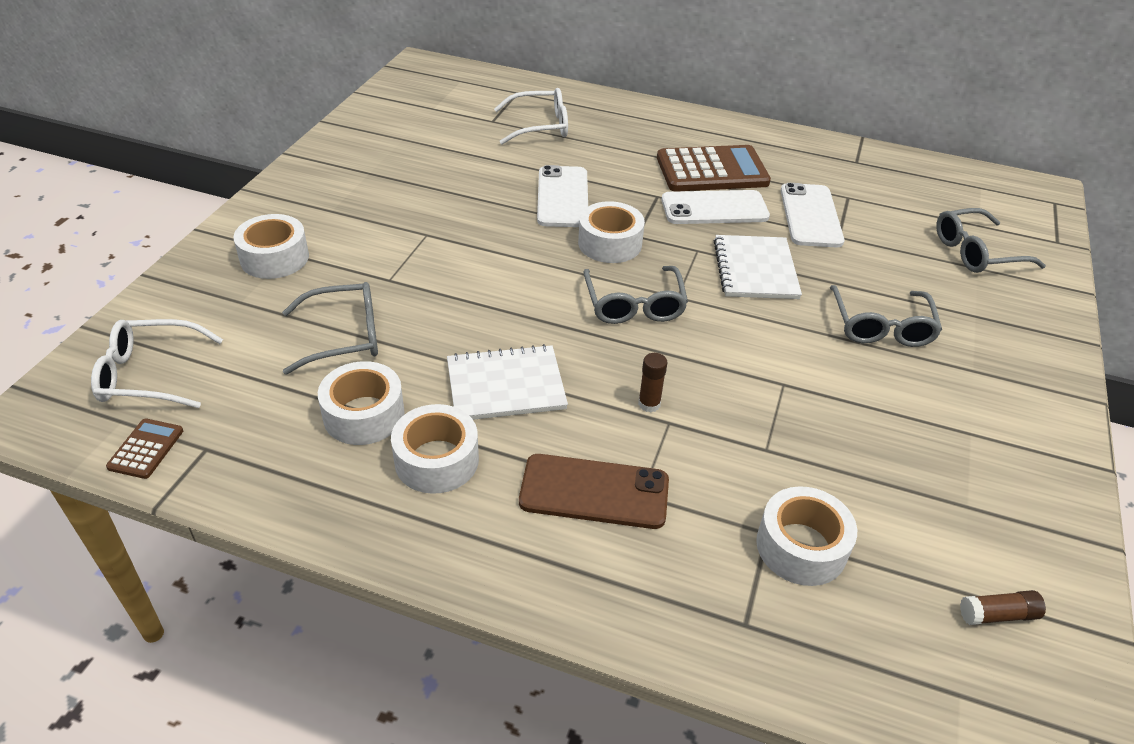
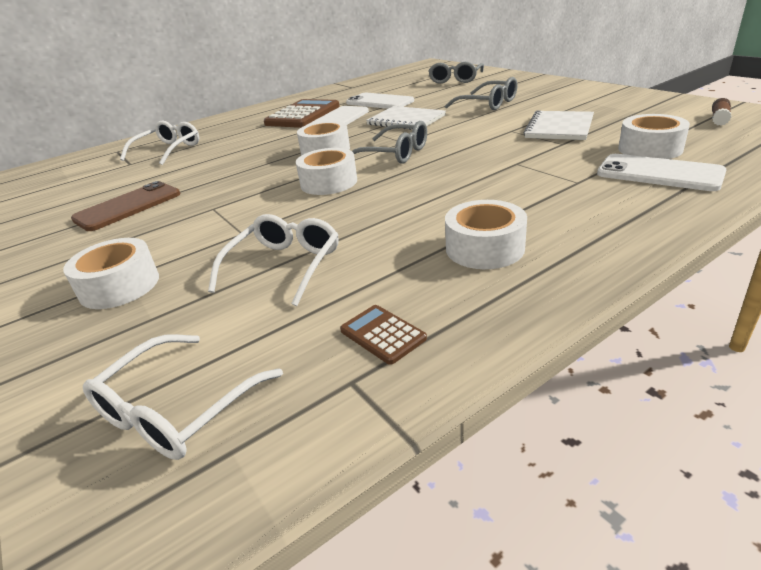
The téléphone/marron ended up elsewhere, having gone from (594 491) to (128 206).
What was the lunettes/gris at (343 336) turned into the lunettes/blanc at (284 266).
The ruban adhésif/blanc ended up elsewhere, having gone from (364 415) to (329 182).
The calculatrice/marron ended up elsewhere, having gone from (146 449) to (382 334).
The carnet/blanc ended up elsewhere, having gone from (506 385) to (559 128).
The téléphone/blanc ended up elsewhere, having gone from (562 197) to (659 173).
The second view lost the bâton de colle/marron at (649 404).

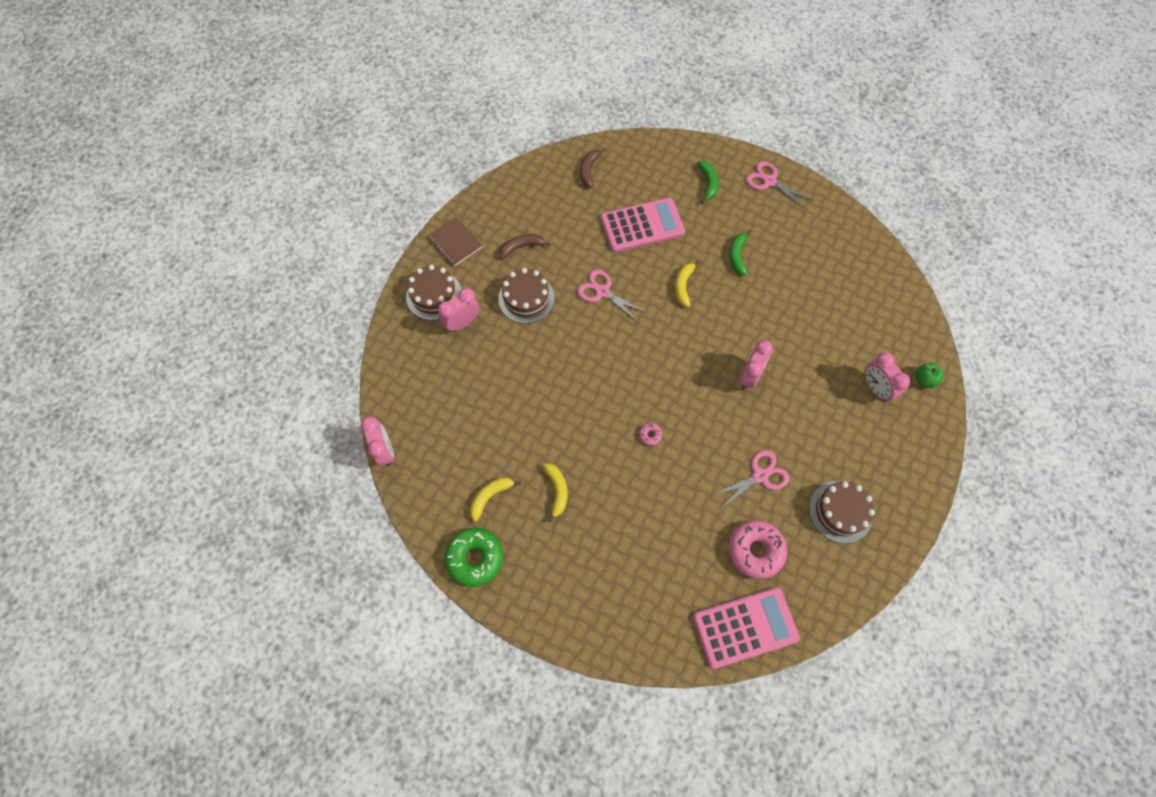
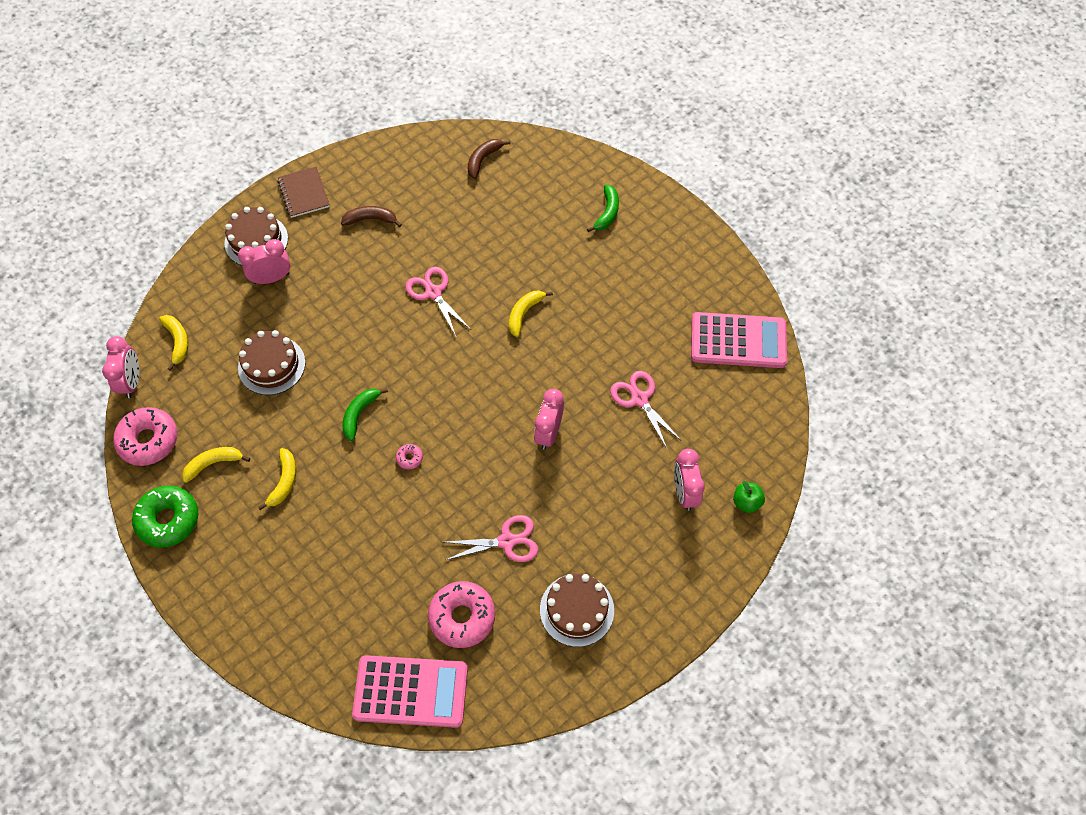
The second view gained the beignet/rose at (148 440).
The second view gained the banane/jaune at (177 341).
The gâteau/marron ended up elsewhere, having gone from (526 298) to (271 365).
The banane/vert ended up elsewhere, having gone from (737 256) to (359 414).
The réveil/rose at (749 376) ended up facing another way, 150 degrees clockwise from before.
The ciseaux/rose ended up elsewhere, having gone from (769 181) to (639 399).
The calculatrice/rose ended up elsewhere, having gone from (642 226) to (738 341).

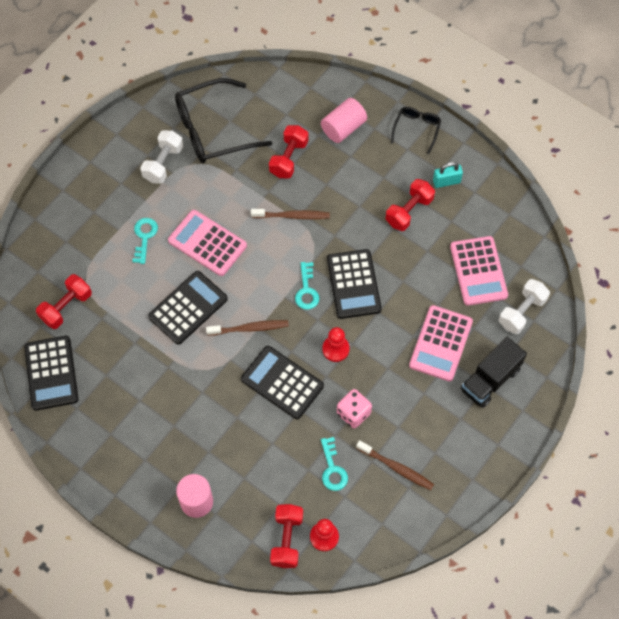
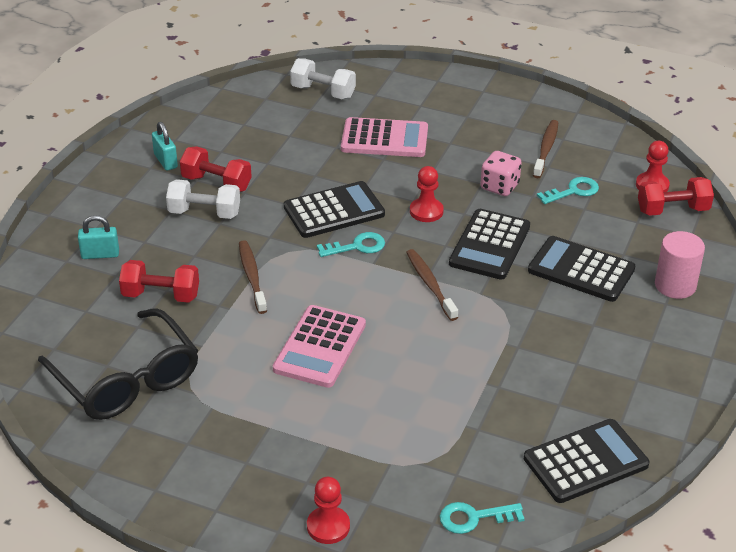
Where the cylindre/rose stood at (343 128), the cadenas/turquoise came to stand at (100 254).
The haltère/blanc ended up elsewhere, having gone from (163 163) to (204 213).
The second view gained the pion/rouge at (328 526).
The clé/turquoise ended up elsewhere, having gone from (144 237) to (474 518).
The calculatrice/noir ended up elsewhere, having gone from (188 308) to (581 270).
The second view lost the haltère/rouge at (66 307).
The second view lost the lunettes/noir at (416 129).
The second view lost the calculatrice/rose at (478 271).
The second view lost the camion/noir at (490 379).

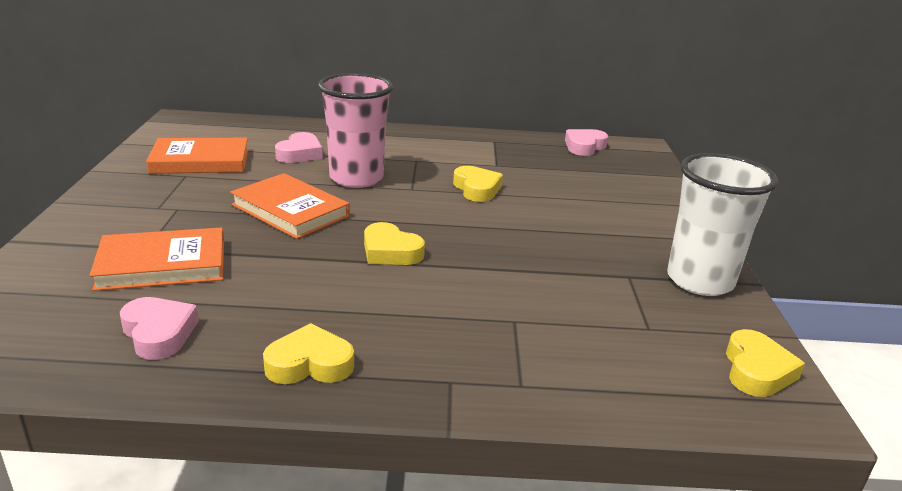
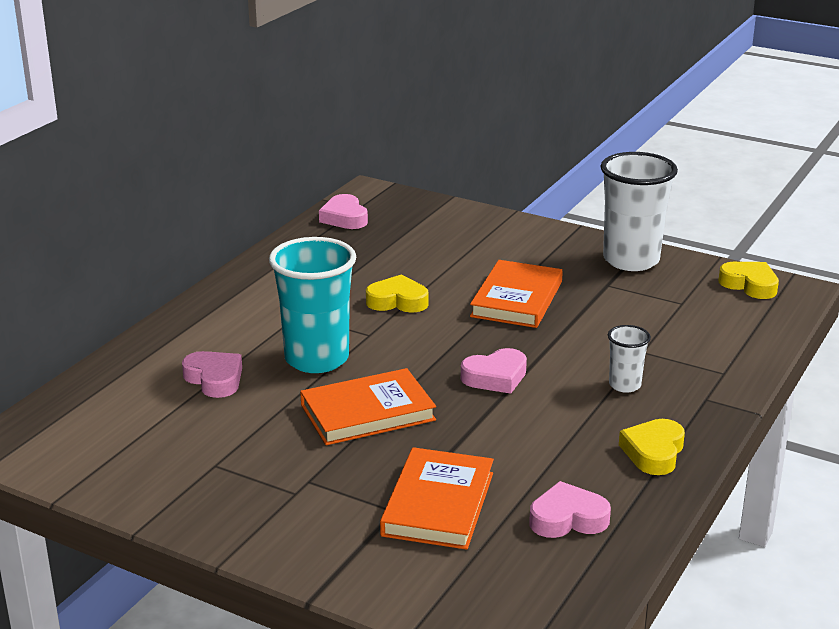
What was the gobelet/rose at (356 178) turned into the gobelet/turquoise at (316 359).
What was the cœur/jaune at (390 251) turned into the cœur/rose at (495 377).
The livre/orange ended up elsewhere, having gone from (200 161) to (516 299).
The second view gained the gobelet/blanc at (624 385).

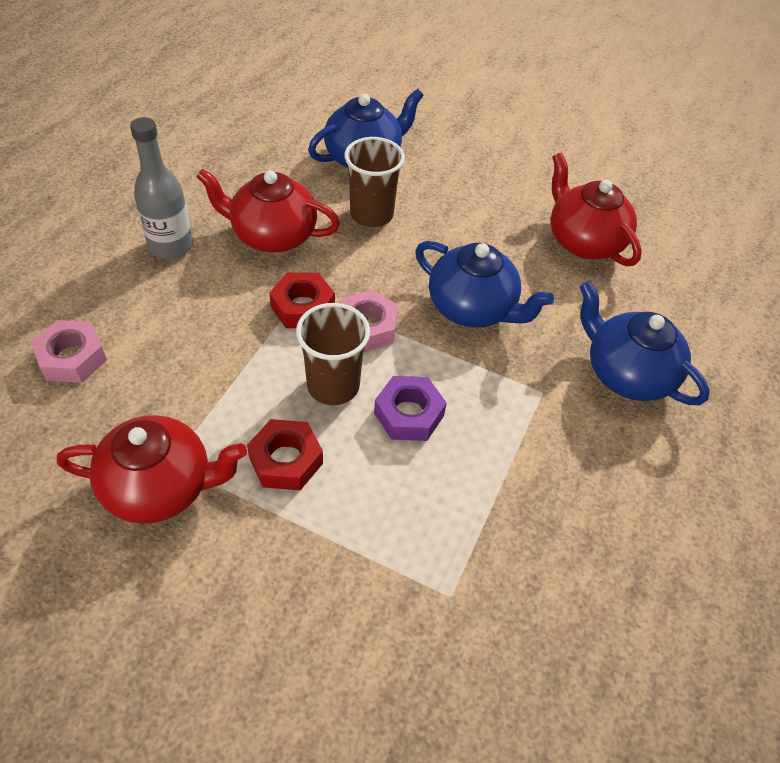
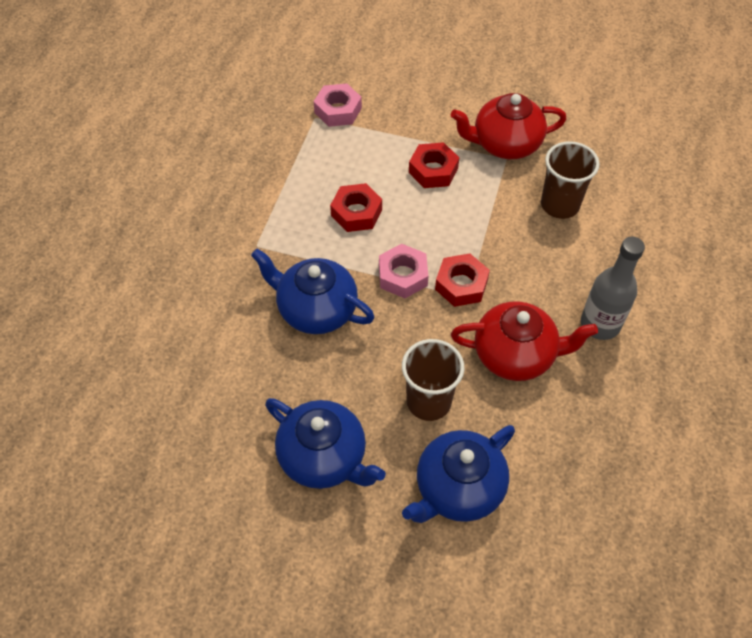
The théière/bleu ended up elsewhere, having gone from (626 374) to (324 457).
The écrou/rose ended up elsewhere, having gone from (72 358) to (338 110).
What was the écrou/violet at (408 414) turned into the écrou/rouge at (356 212).
The gobelet/marron ended up elsewhere, having gone from (333 386) to (560 205).
The second view lost the théière/rouge at (584 241).

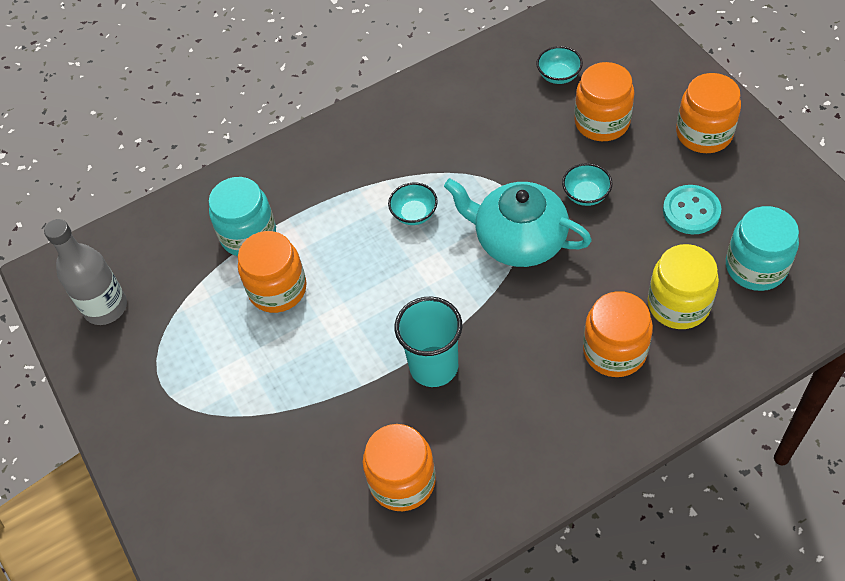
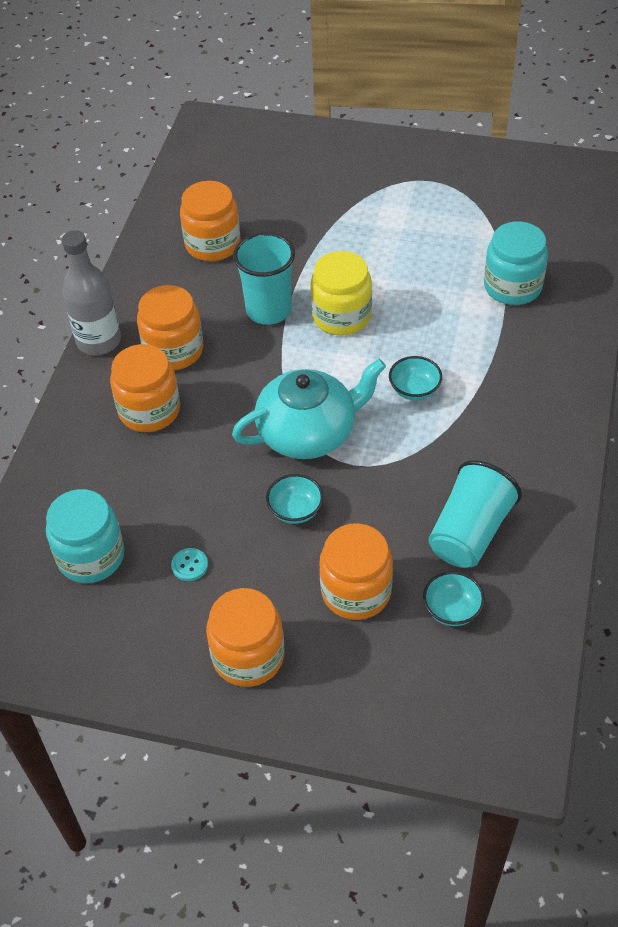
The bouteille/gris ended up elsewhere, having gone from (105 307) to (99 341).
The bocal/orange ended up elsewhere, having gone from (277 289) to (174 350).
The size of the bouton/turquoise at (691 211) changed by a factor of 0.55.
The bocal/jaune ended up elsewhere, having gone from (678 304) to (341 316).
The second view gained the gobelet/turquoise at (470 532).

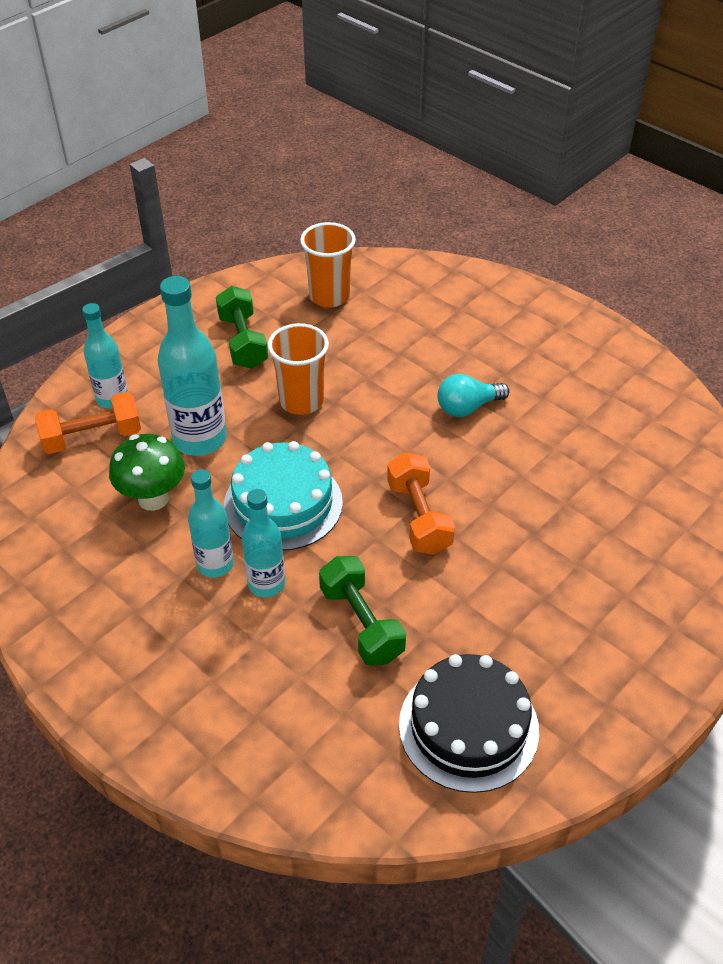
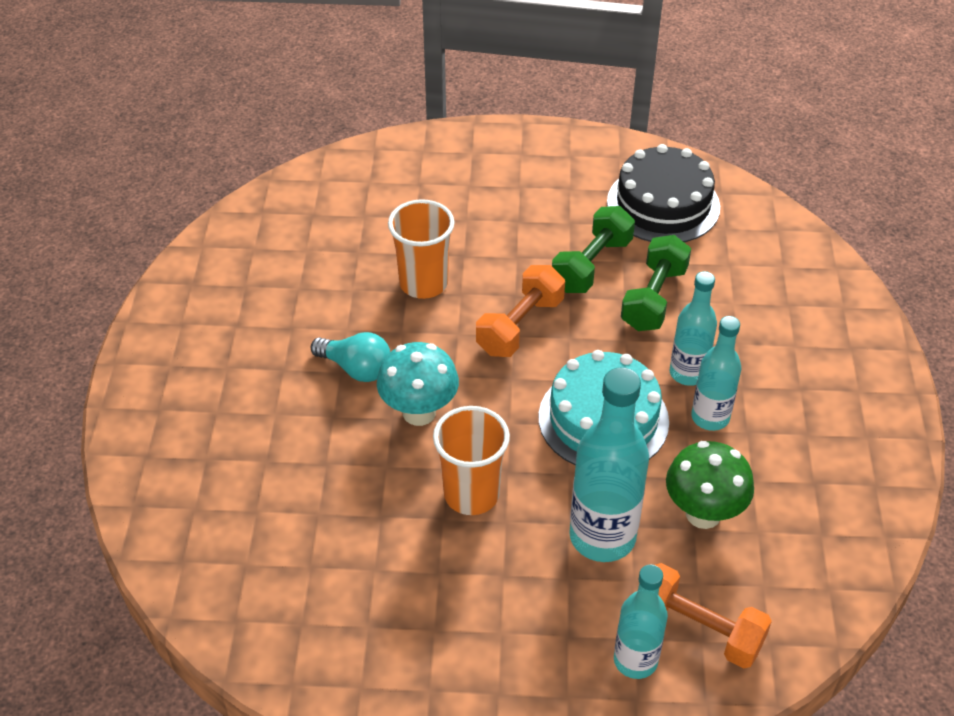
The second view gained the champignon/turquoise at (419 412).
The gobelet/orange ended up elsewhere, having gone from (329 296) to (423 283).
The haltère/vert ended up elsewhere, having gone from (243 342) to (591 265).

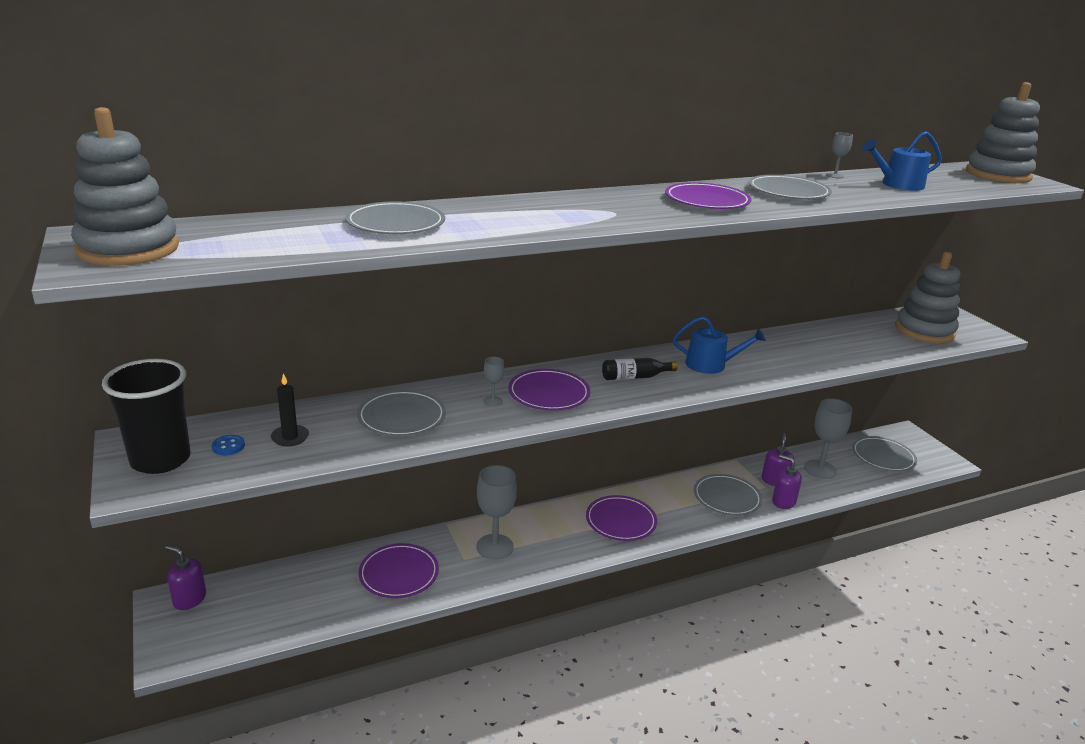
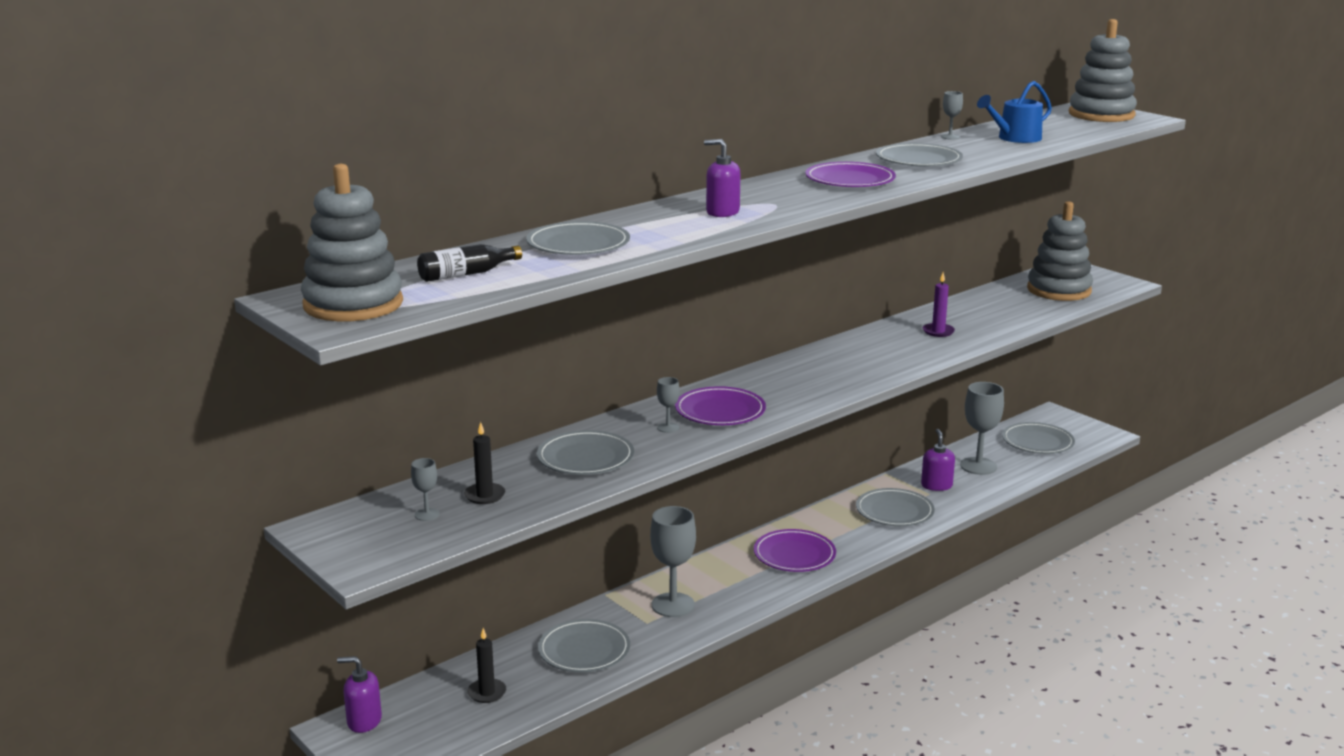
Where the bouton/bleu stood at (228 446), the verre à pied/gris came to stand at (427 514).
The bouteille/noir ended up elsewhere, having gone from (635 377) to (466 274).
The second view gained the bougie/noir at (487 693).
What was the assiette/violet at (399 574) turned into the assiette/gris at (584 650).
The distributeur de savon/violet ended up elsewhere, having gone from (783 502) to (722 212).
The second view gained the bougie/violet at (938 331).
The second view lost the gobelet/noir at (160 460).
The second view lost the arrosoir/bleu at (711 365).

